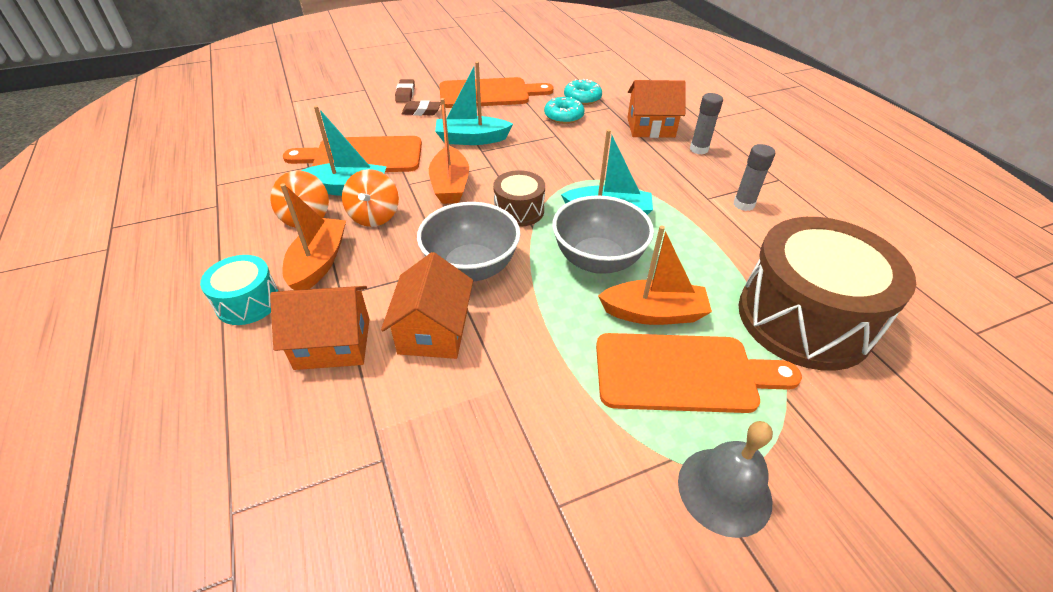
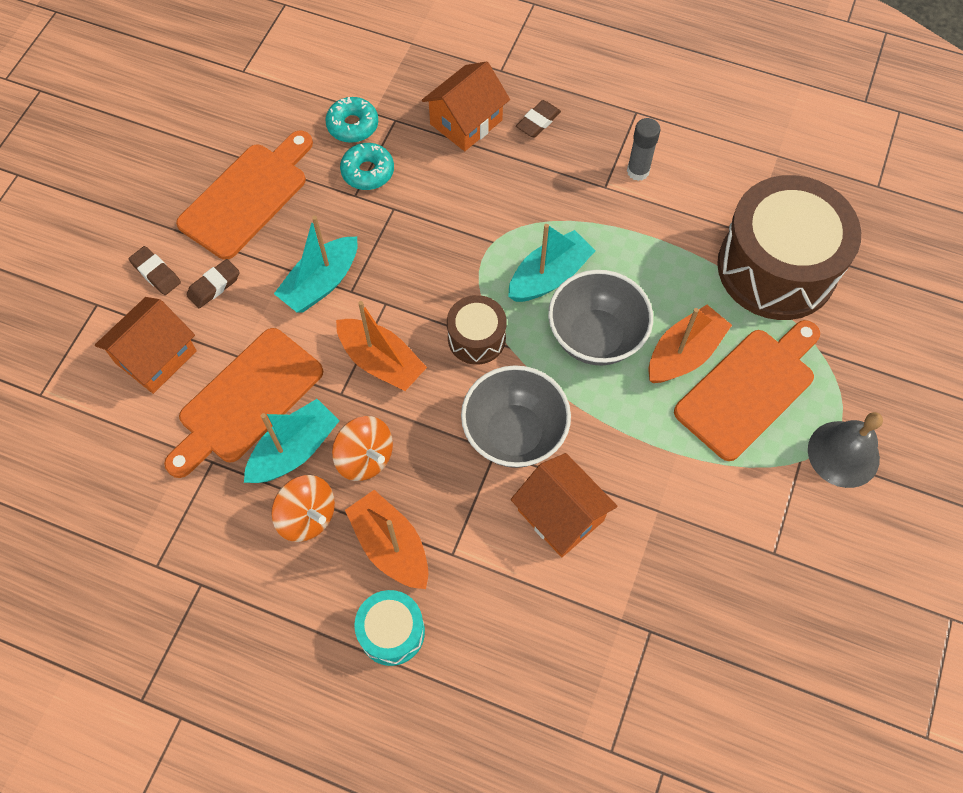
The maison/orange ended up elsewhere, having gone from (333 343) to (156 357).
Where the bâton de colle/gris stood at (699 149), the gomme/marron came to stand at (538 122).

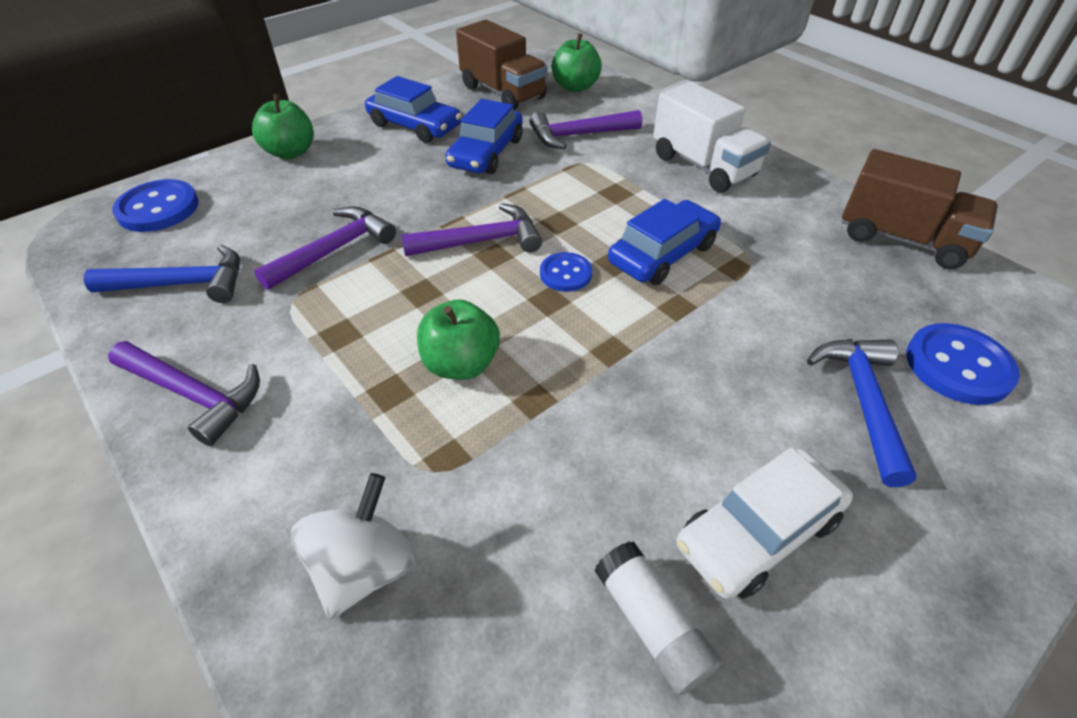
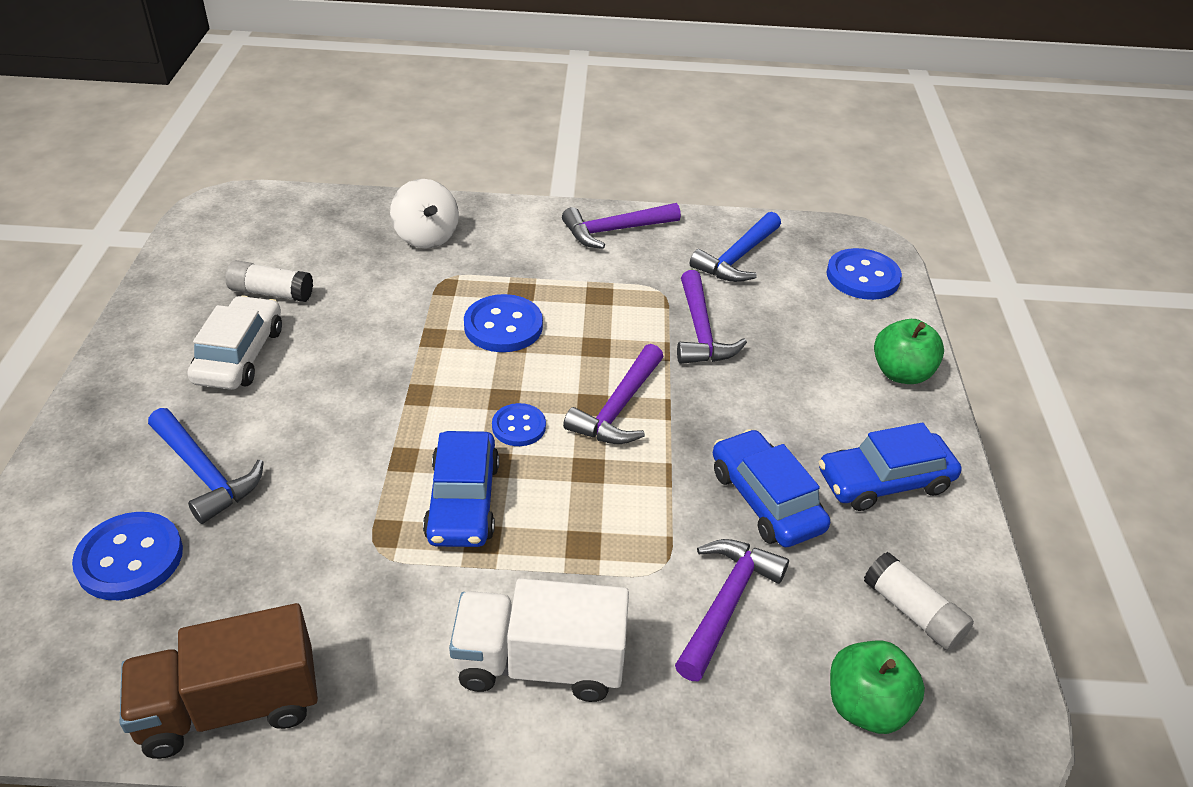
Where the pomme/vert stood at (461 364), the bouton/bleu came to stand at (503 326).
Where the camion/marron stood at (503 92), the bâton de colle/blanc came to stand at (912 612).

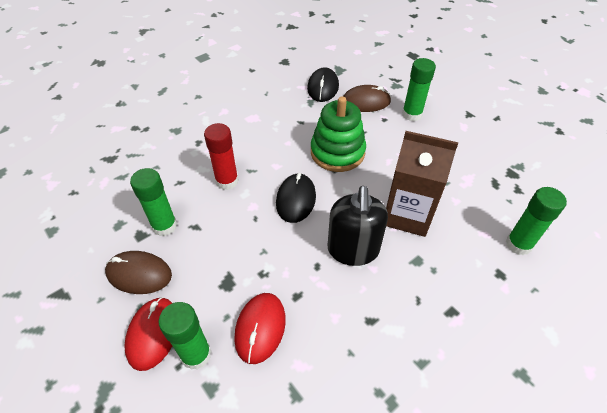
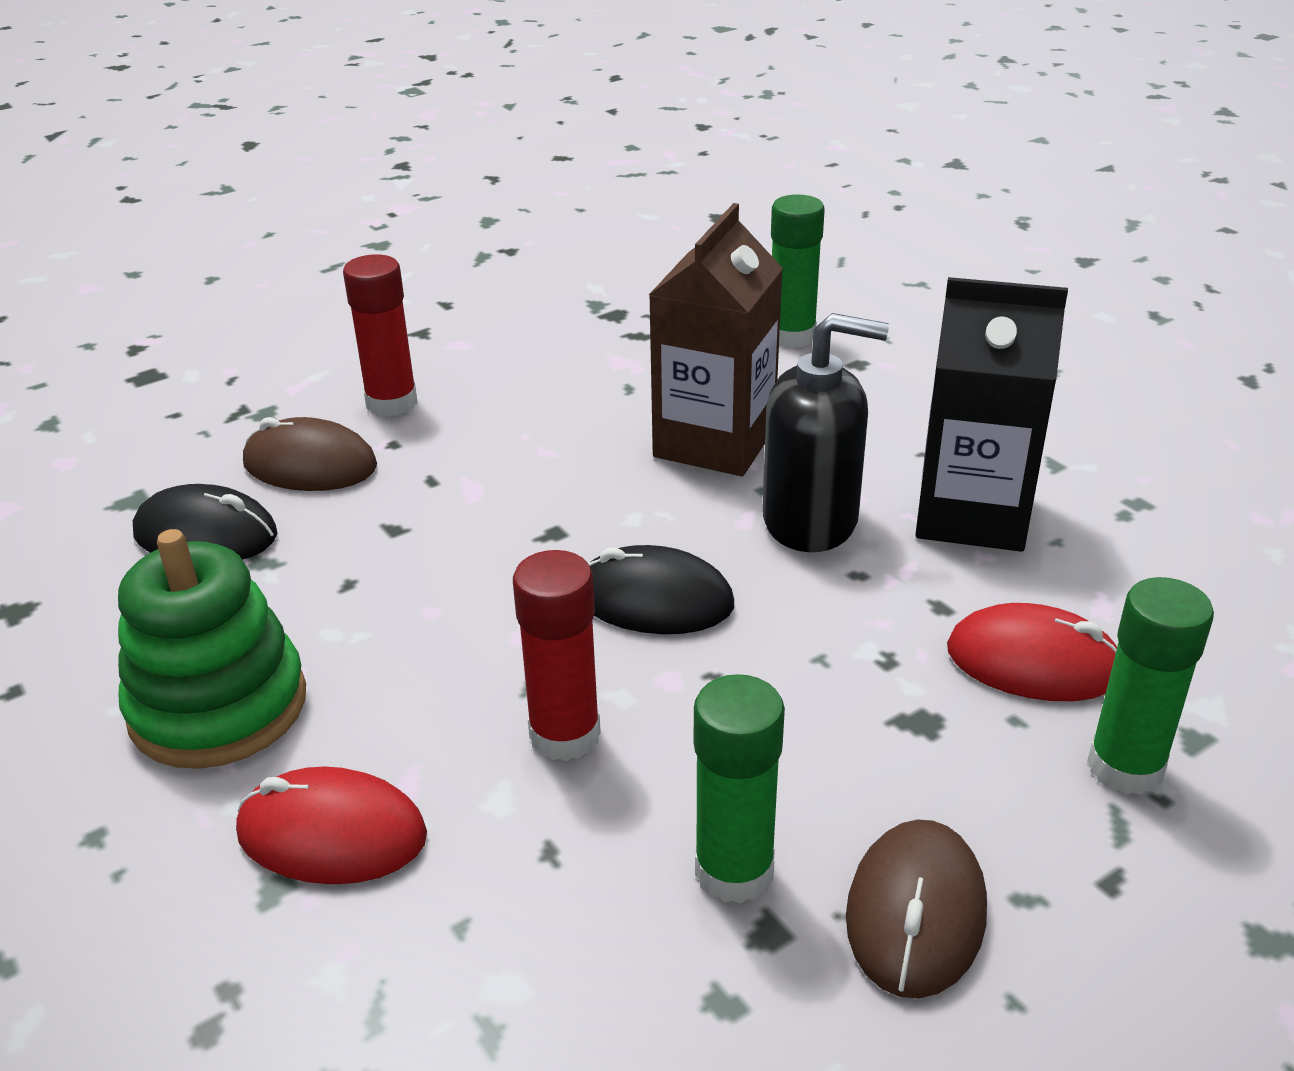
The jouet à empiler/vert ended up elsewhere, having gone from (337 152) to (218 706).
The souris/rouge ended up elsewhere, having gone from (153 334) to (332 834).
The souris/marron at (366 102) ended up facing another way, 75 degrees counterclockwise from before.
What was the bâton de colle/vert at (412 114) turned into the bâton de colle/rouge at (391 403).
The second view gained the brique de lait/noir at (972 515).

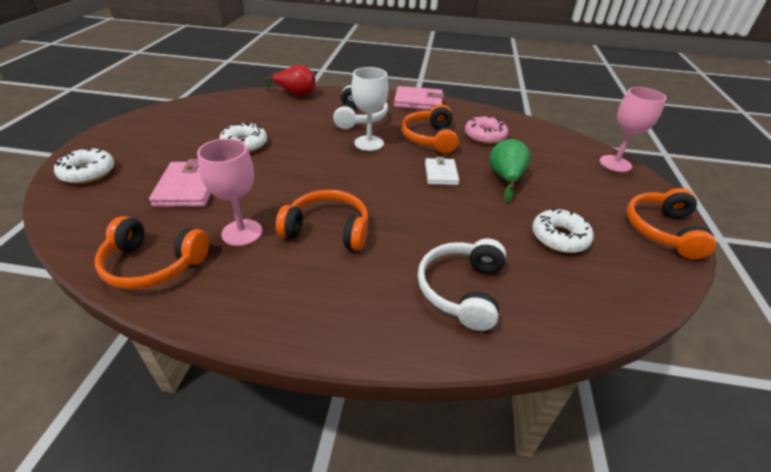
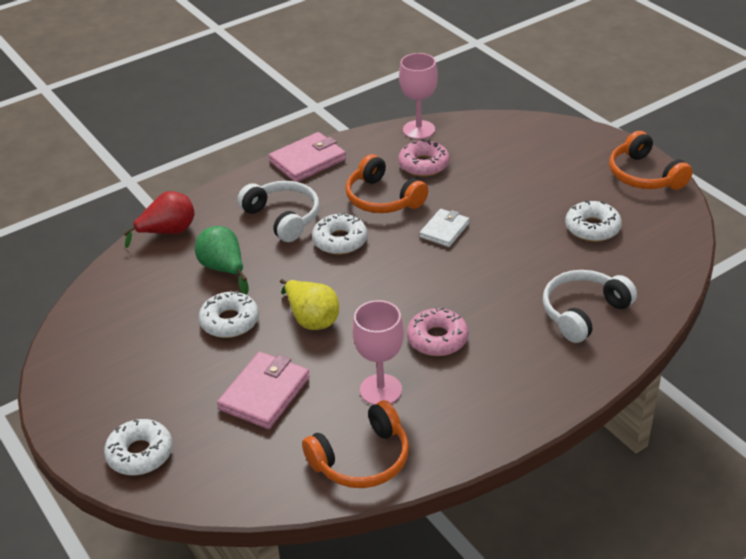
The poire/vert ended up elsewhere, having gone from (505 179) to (224 269).
The portefeuille/rose at (188 188) ended up facing another way, 75 degrees clockwise from before.
The second view gained the poire/jaune at (311 319).
Where the verre à pied/blanc stood at (369 143), the beignet/blanc came to stand at (340 241).
The verre à pied/rose ended up elsewhere, having gone from (615 164) to (419 130).
Where the casque audio/orange stood at (328 229), the beignet/rose came to stand at (437 339).
The portefeuille/blanc at (441 174) ended up facing another way, 75 degrees clockwise from before.
The casque audio/blanc at (461 290) ended up facing another way, 75 degrees clockwise from before.

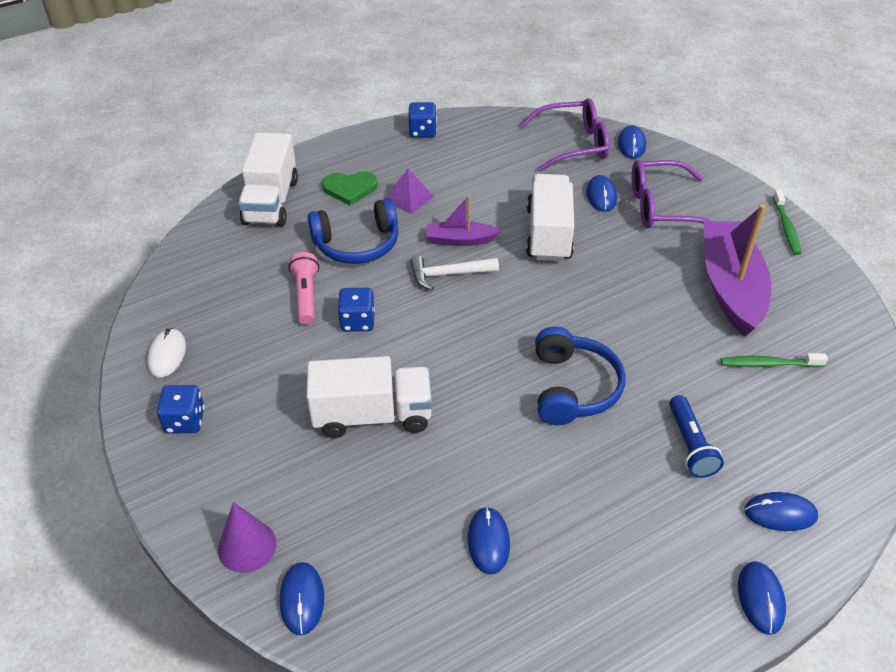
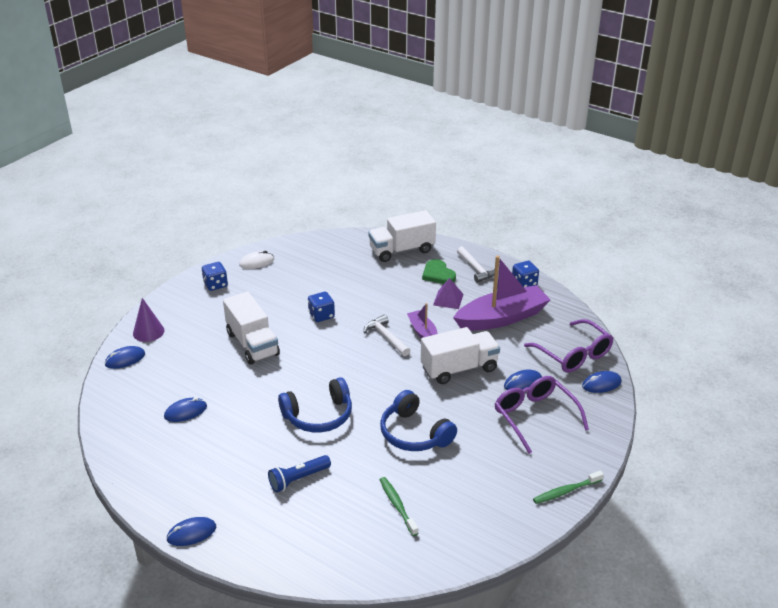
The casque audio/bleu ended up elsewhere, having gone from (357 244) to (414 433).
The bateau/violet ended up elsewhere, having gone from (730 287) to (502 318).
The second view gained the marteau/blanc at (476 269).
The second view lost the lampe de poche/rose at (306 296).
The second view lost the souris/bleu at (780 513).

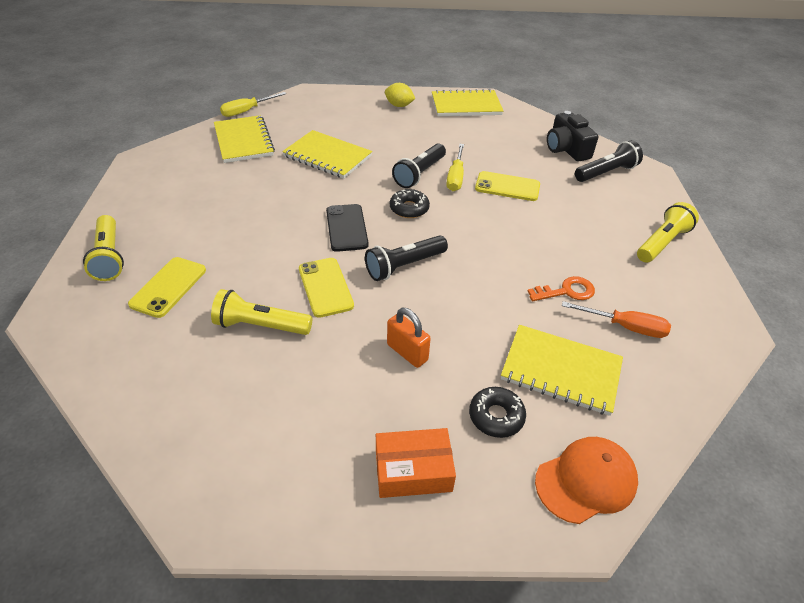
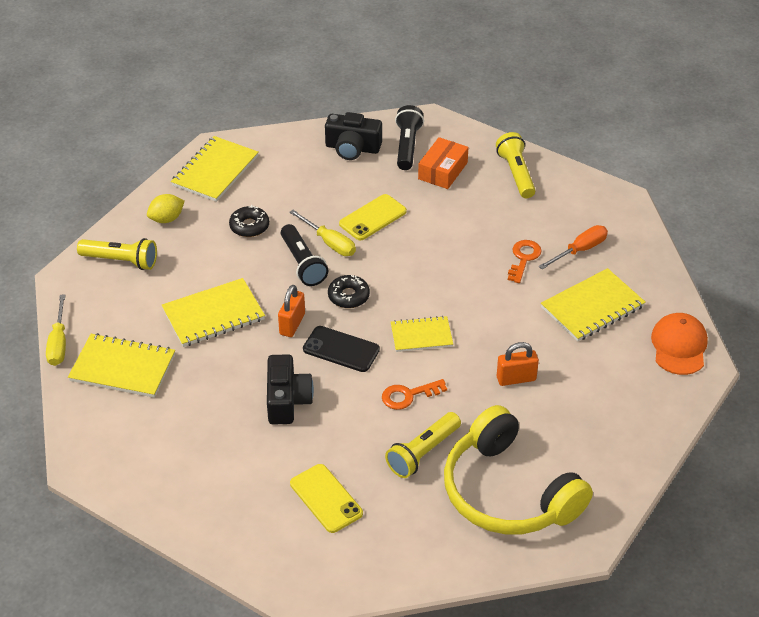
The lampe de poche/jaune ended up elsewhere, having gone from (109 257) to (121 261).
The beignet/noir ended up elsewhere, having gone from (496 416) to (249 226).
The second view gained the appareil photo/noir at (287 400).
The second view gained the cadenas/orange at (292 324).
Where the téléphone/jaune stood at (325 287), the clé/orange came to stand at (408 395).
Where the lampe de poche/noir stood at (404 266), the carnet/jaune came to stand at (421 335).
The boîte/orange ended up elsewhere, having gone from (413 470) to (442 171).
The second view gained the casque audio/jaune at (508 492).

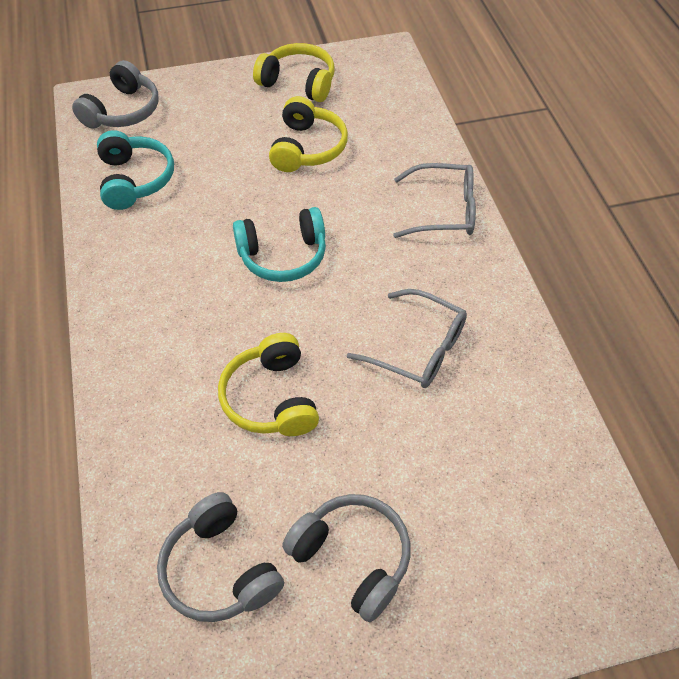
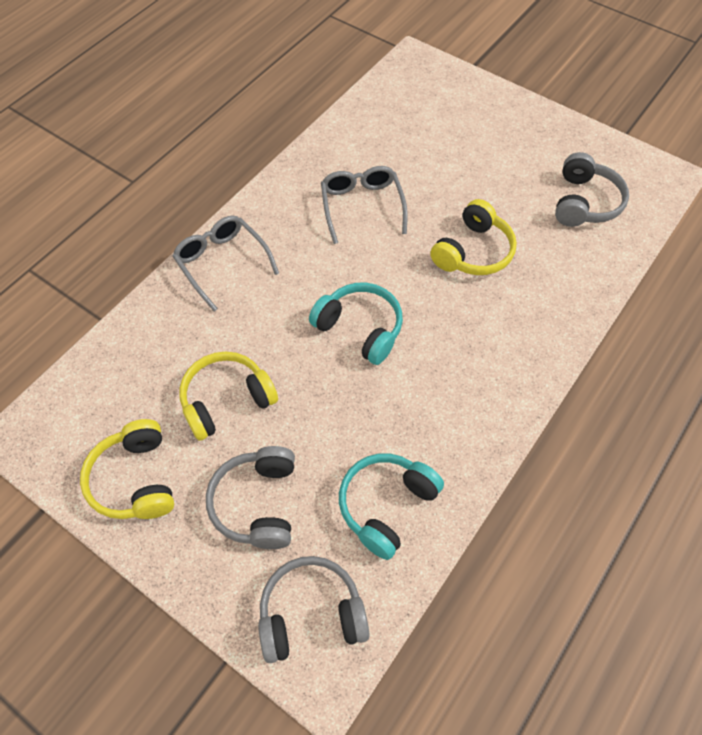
The casque audio/gris ended up elsewhere, having gone from (352 558) to (257 503).

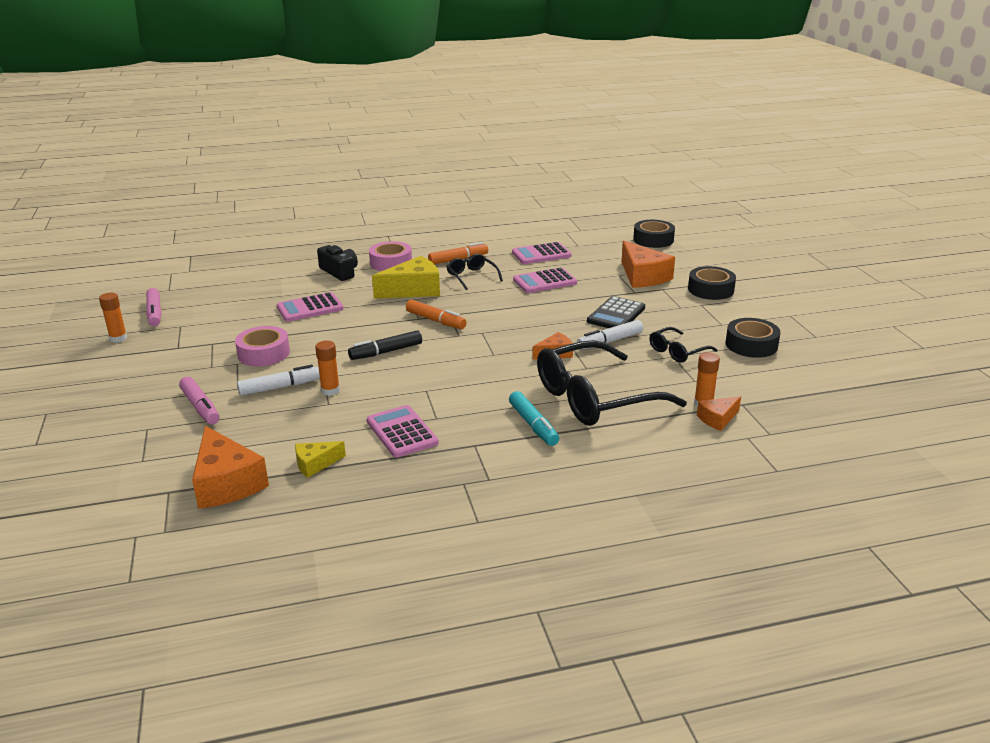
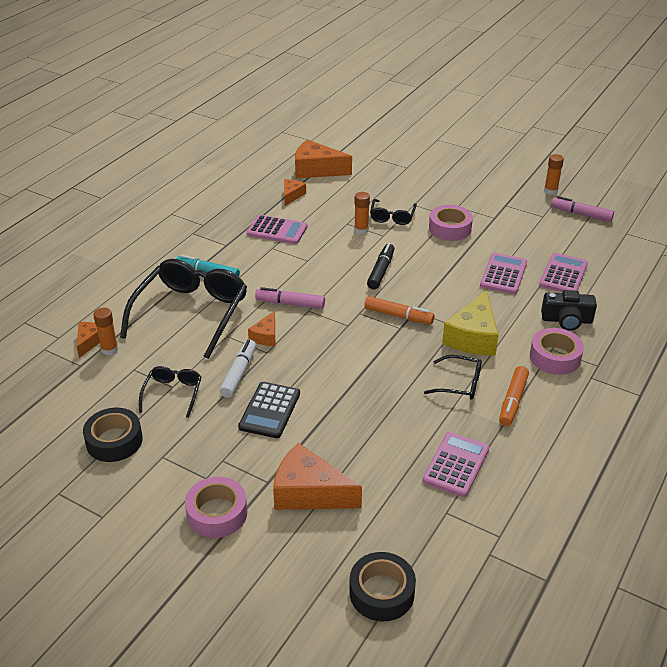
What was the ruban adhésif/noir at (710 290) turned into the ruban adhésif/rose at (217 513).
The calculatrice/noir at (616 315) ended up facing another way, 150 degrees counterclockwise from before.
The feutre/rose ended up elsewhere, having gone from (200 407) to (290 304).
What was the fromage/jaune at (315 464) turned into the fromage/orange at (292 195).
The feutre/orange at (435 321) ended up facing another way, 150 degrees counterclockwise from before.
Where the feutre/blanc stood at (279 387), the lunettes/noir came to stand at (392 216).
The calculatrice/rose ended up elsewhere, having gone from (545 281) to (563 274).

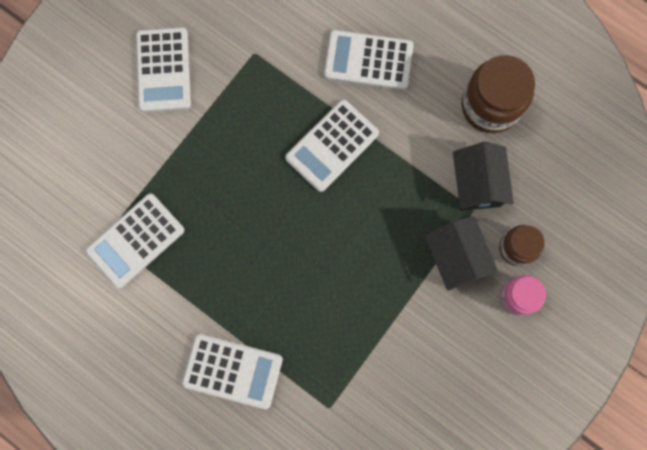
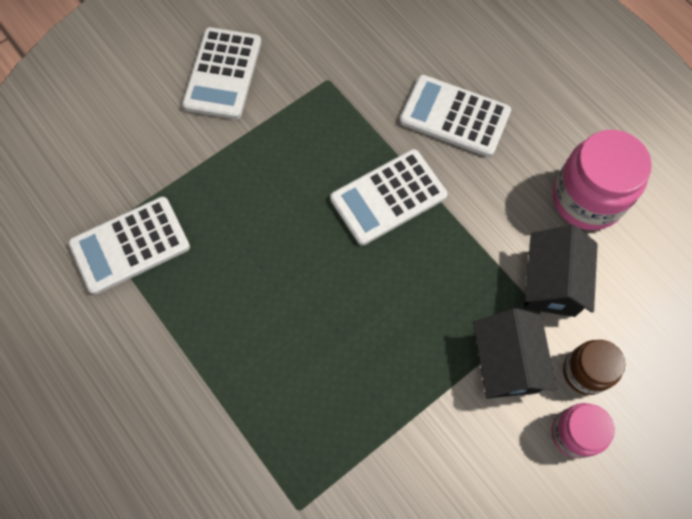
What was the bocal/marron at (490 106) turned into the bocal/rose at (587 198).
The second view lost the calculatrice/blanc at (232 370).

